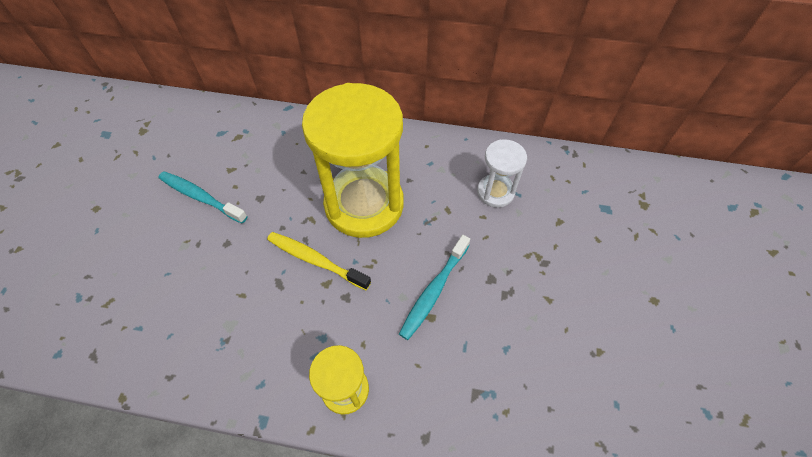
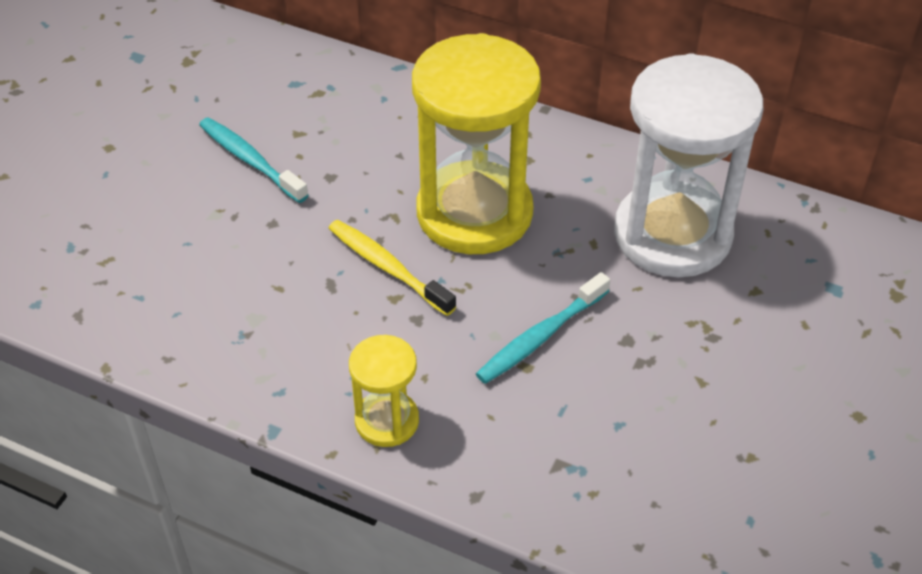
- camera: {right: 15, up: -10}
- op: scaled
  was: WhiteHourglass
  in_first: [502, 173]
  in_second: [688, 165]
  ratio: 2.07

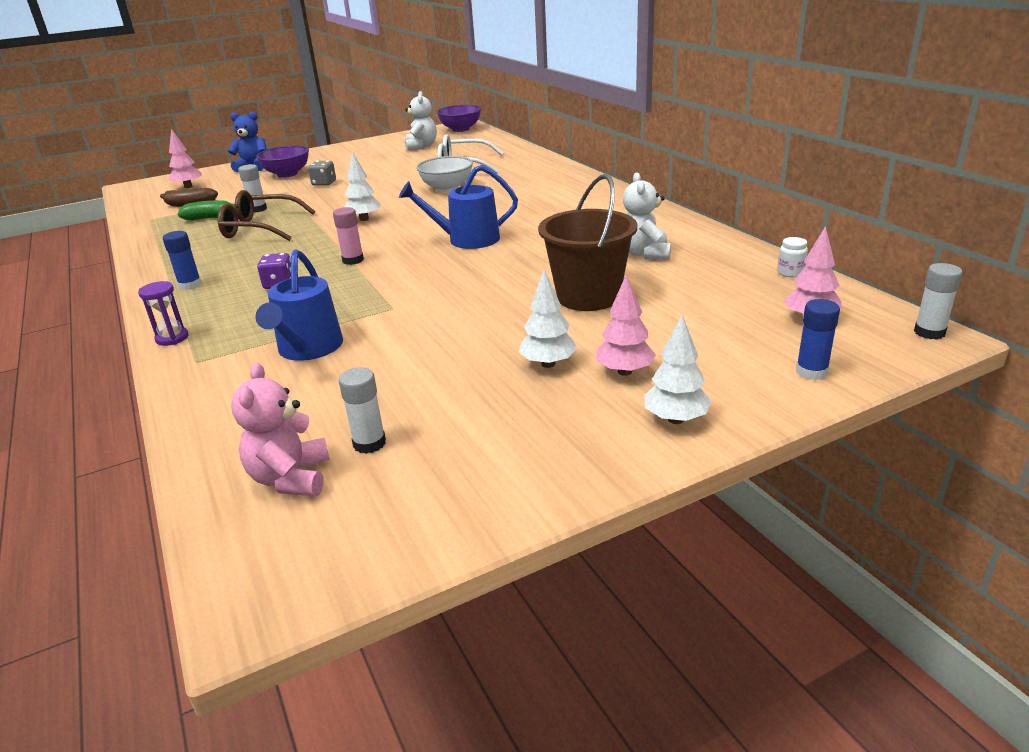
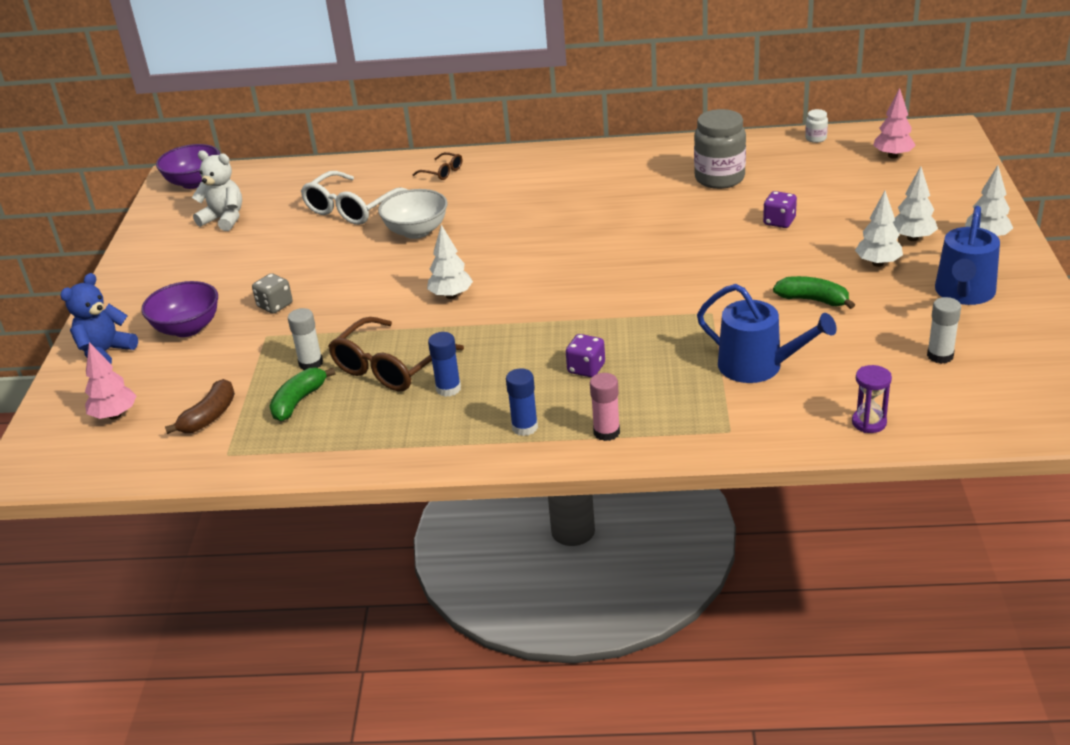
- camera: {right: -60, up: 5}
- op: new
  now: BrownGlasses
  in_second: [437, 166]
- op: shifted
  was: BlueGlueStick
  in_first: [818, 339]
  in_second: [444, 364]
- op: shifted
  was: PinkGlueStick
  in_first: [348, 236]
  in_second: [605, 407]
- op: swapped
  was: WhiteTeddyBear
  now: GreyJar
  in_first: [647, 216]
  in_second: [720, 149]
- op: swapped
  was: BrownBucket
  now: PurpleDice
  in_first: [587, 242]
  in_second: [780, 209]
- op: new
  now: GreenBanana
  in_second: [814, 292]
- op: shifted
  was: PurpleHourglass
  in_first: [163, 313]
  in_second: [872, 399]
- op: repainted
  was: PinkTree
  now: WhiteTree
  in_first: [626, 325]
  in_second: [915, 203]
- op: shifted
  was: BlueWateringCan
  in_first: [458, 207]
  in_second: [967, 255]
- op: gone
  was: PinkTeddyBear
  in_first: [280, 429]
- op: gone
  was: WhiteGlueStick
  in_first: [938, 301]

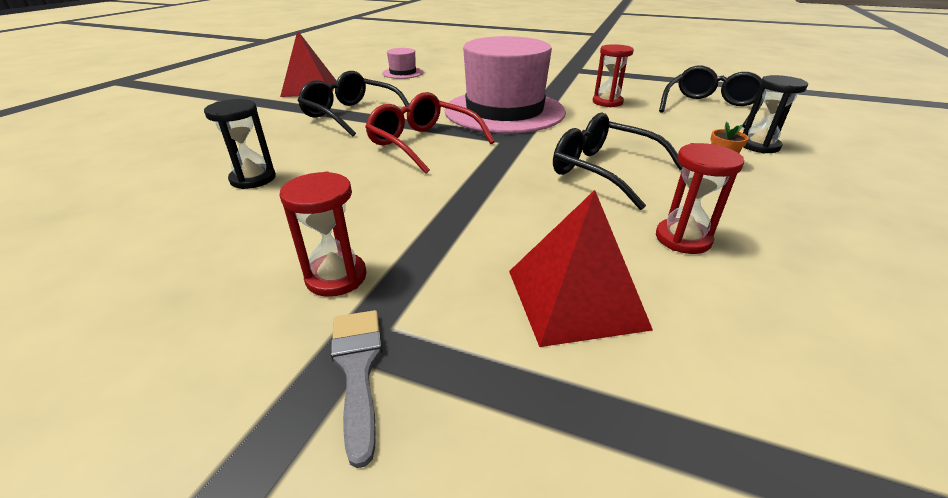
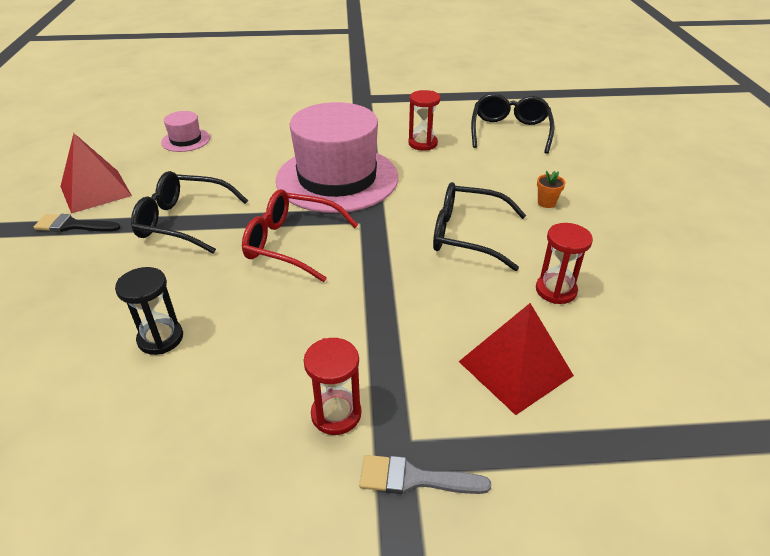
- camera: {right: -25, up: 5}
- op: new
  now: BlackBrush
  in_second: [77, 223]
- op: rotated
  was: GreyBrush
  in_first: [356, 389]
  in_second: [425, 474]
  clockwise: -45
- op: gone
  was: BlackHourglass
  in_first: [775, 114]

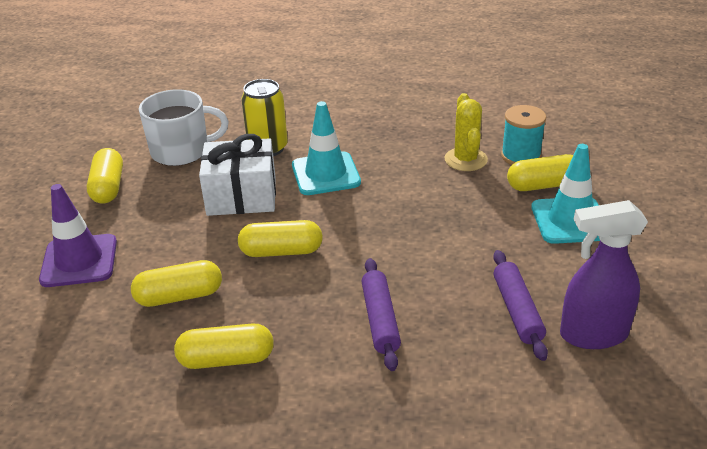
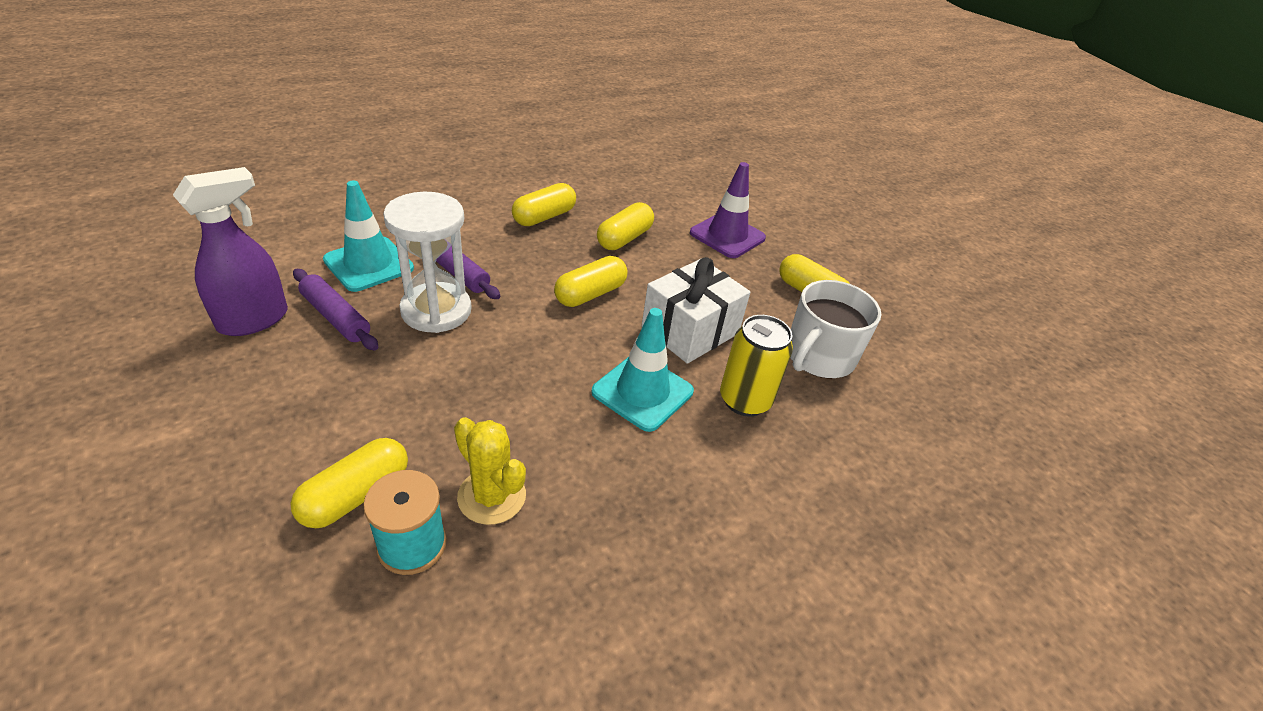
- camera: {right: 135, up: 5}
- op: shifted
  was: TurquoiseTrafficCone
  in_first: [565, 194]
  in_second: [368, 236]
- op: new
  now: WhiteHourglass
  in_second: [427, 262]

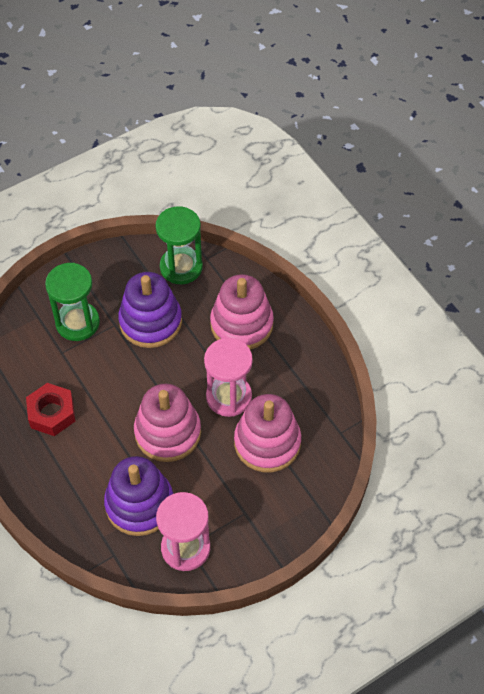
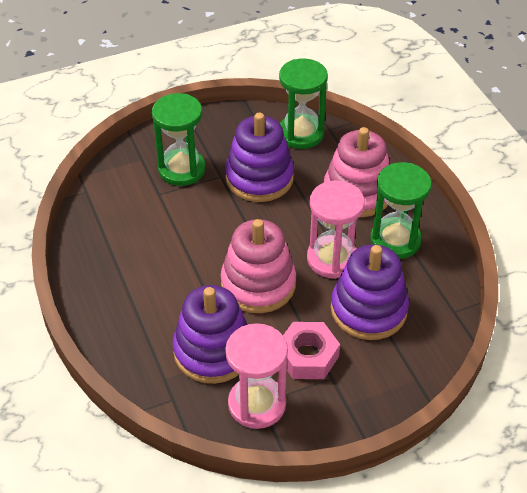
- camera: {right: 10, up: -10}
- op: new
  now: PinkNut
  in_second: [311, 350]
- op: repainted
  was: PinkStackingToy
  now: PurpleStackingToy
  in_first: [267, 433]
  in_second: [370, 292]
- op: new
  now: GreenHourglass
  in_second: [401, 210]
- op: gone
  was: RedNut
  in_first: [51, 409]

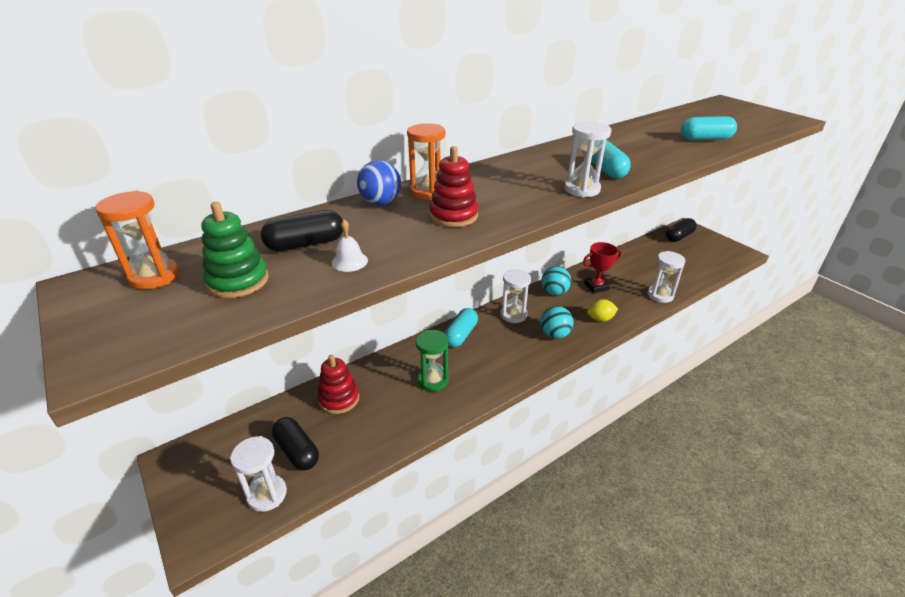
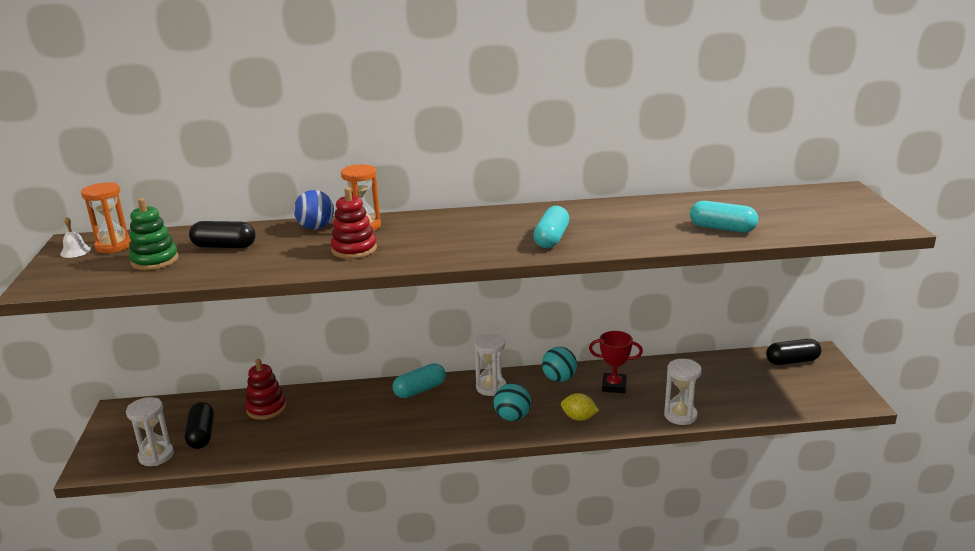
- camera: {right: 30, up: -10}
- op: shifted
  was: WhiteBell
  in_first: [350, 245]
  in_second: [75, 237]
- op: gone
  was: GreenHourglass
  in_first: [432, 361]
- op: gone
  was: WhiteHourglass
  in_first: [587, 159]

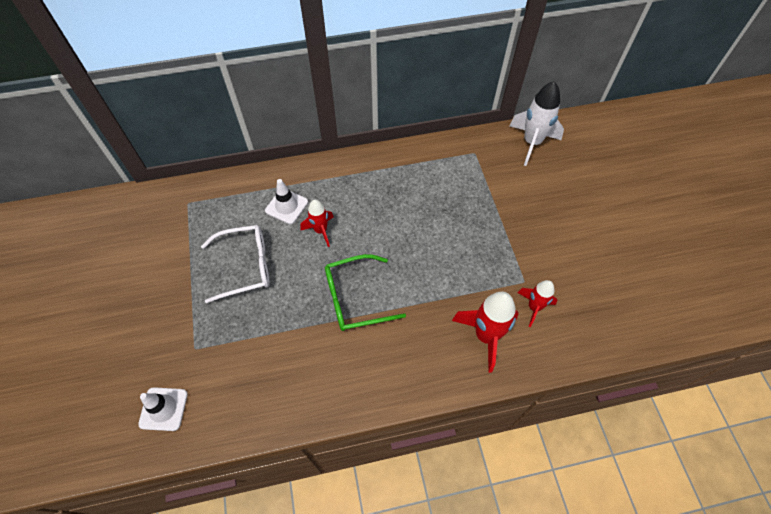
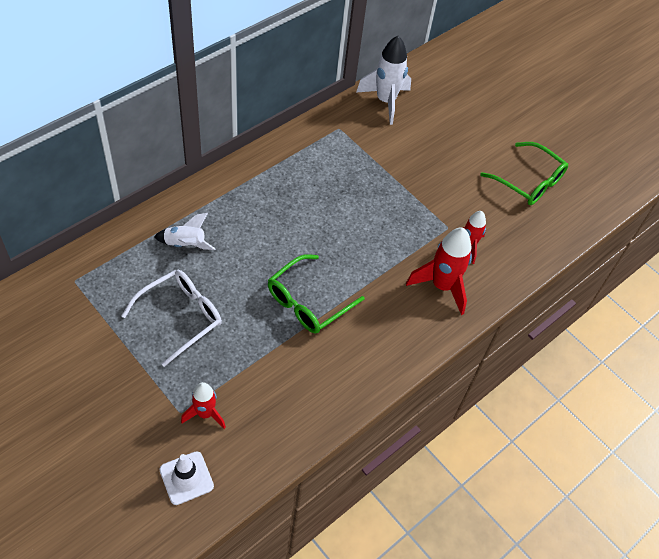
- camera: {right: -35, up: -5}
- op: swapped
  was: WhiteTrafficCone
  now: WhiteRocket
  in_first: [286, 201]
  in_second: [185, 231]
- op: shifted
  was: RedRocket
  in_first: [317, 223]
  in_second: [203, 405]
- op: new
  now: GreenGlasses
  in_second: [524, 173]

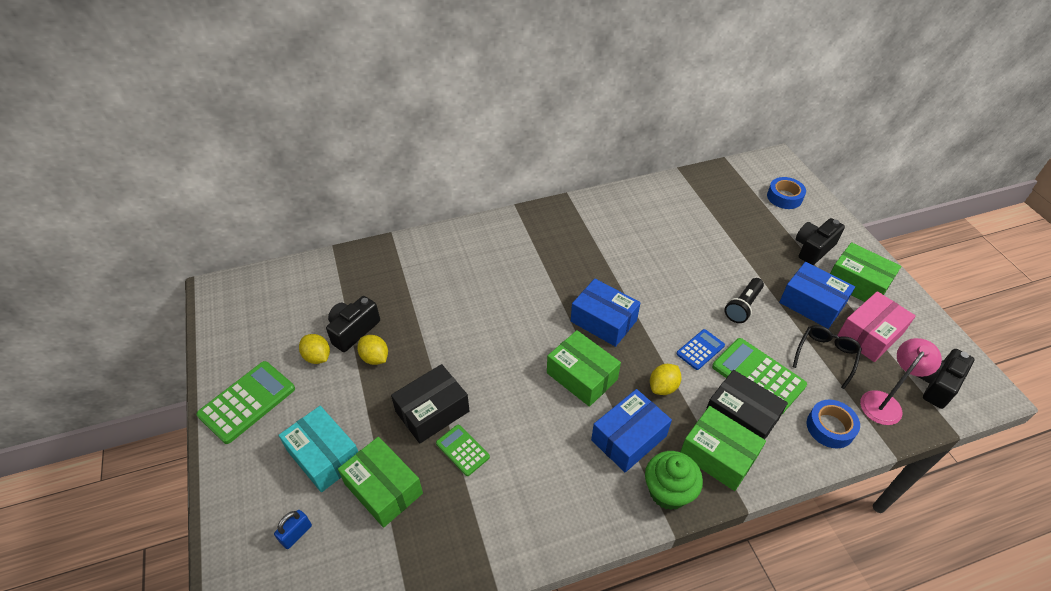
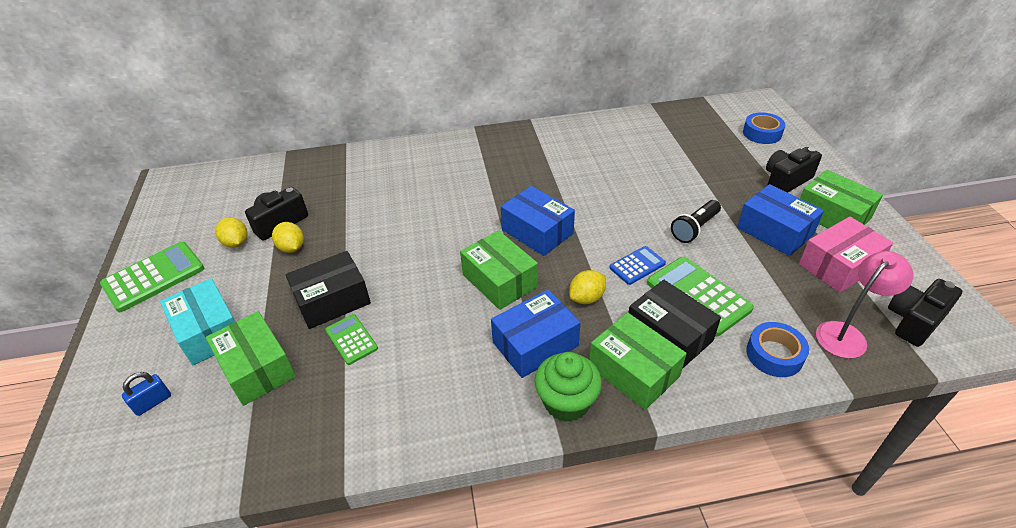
- camera: {right: 10, up: -5}
- op: gone
  was: BlackGlasses
  in_first: [827, 357]

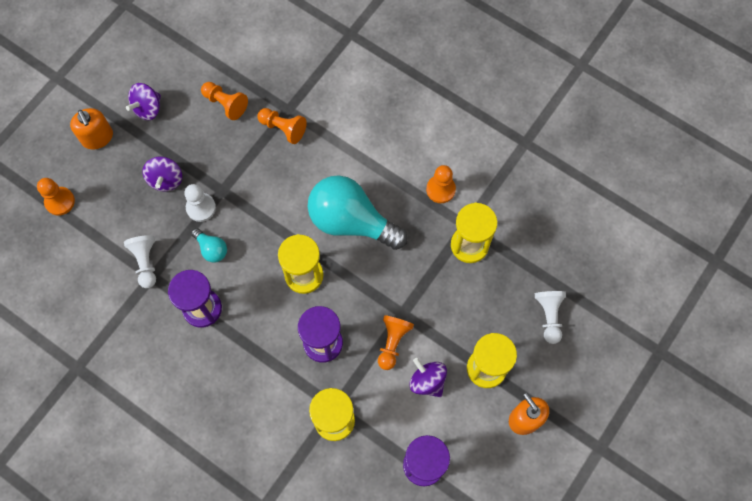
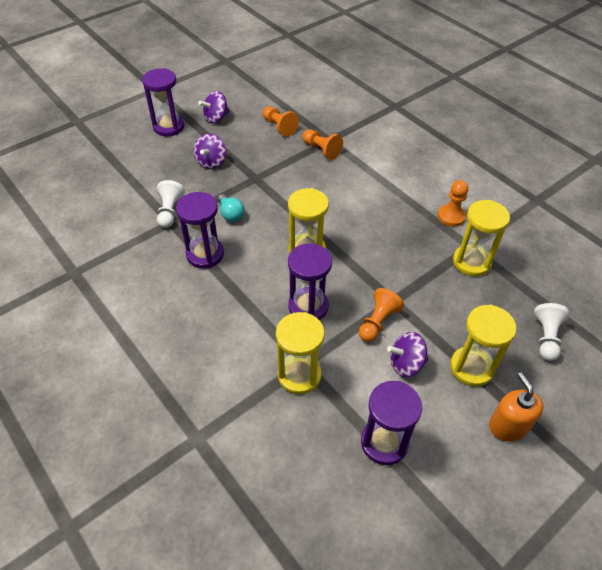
- camera: {right: 15, up: -20}
- op: swapped
  was: OrangeSoapDispenser
  now: PurpleHourglass
  in_first: [91, 128]
  in_second: [163, 102]
- op: rotated
  was: PurpleSpinningTop
  in_first: [428, 377]
  in_second: [407, 354]
  clockwise: -75
- op: gone
  was: OrangePawn
  in_first: [56, 197]
- op: gone
  was: WhitePawn
  in_first: [200, 203]
- op: gone
  was: TurquoiseLightBulb
  in_first: [358, 212]

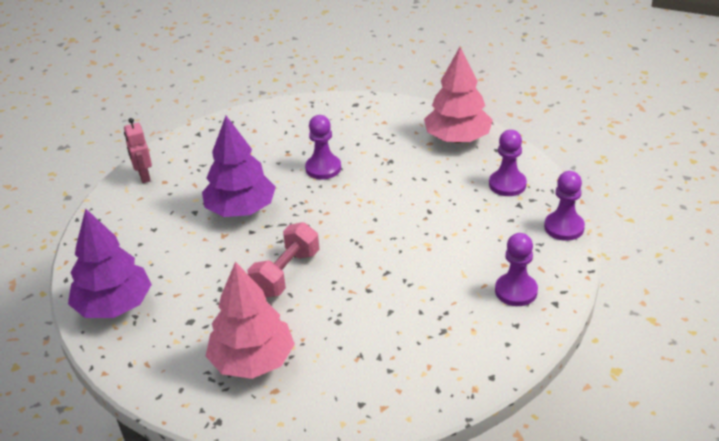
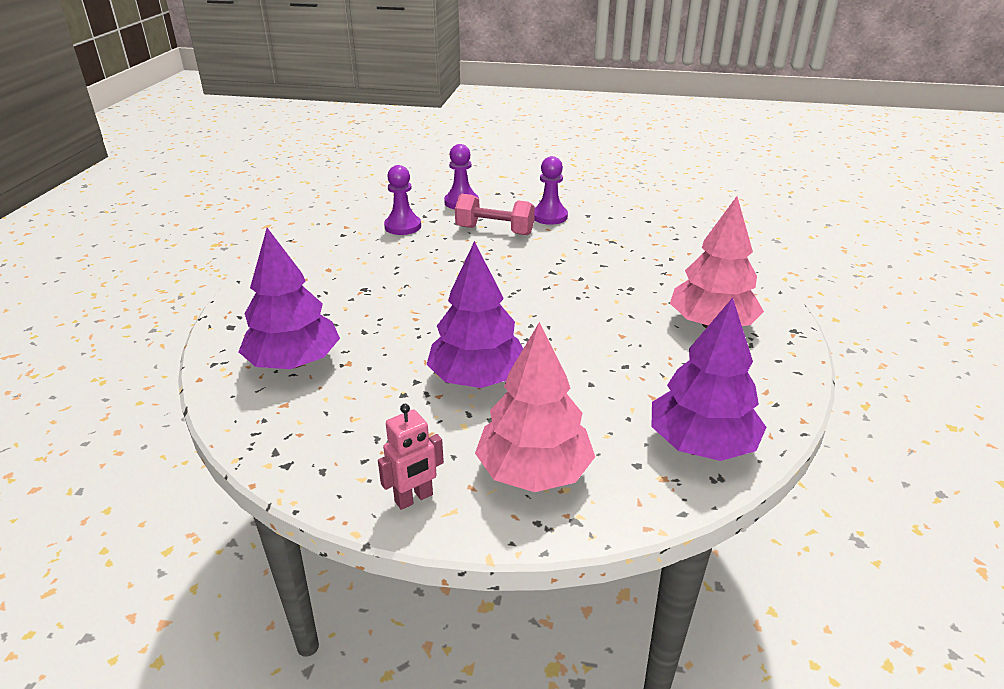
- camera: {right: -105, up: -5}
- op: new
  now: PurpleTree
  in_second: [289, 298]
- op: shifted
  was: PinkDumbbell
  in_first: [283, 260]
  in_second: [495, 214]
- op: shifted
  was: PinkTree
  in_first: [458, 95]
  in_second: [535, 407]
- op: gone
  was: PurplePawn
  in_first: [323, 147]

